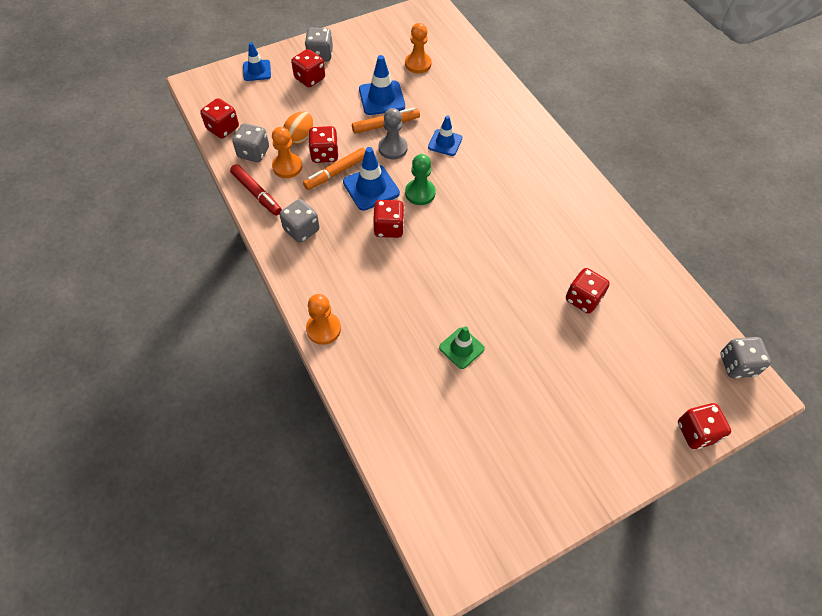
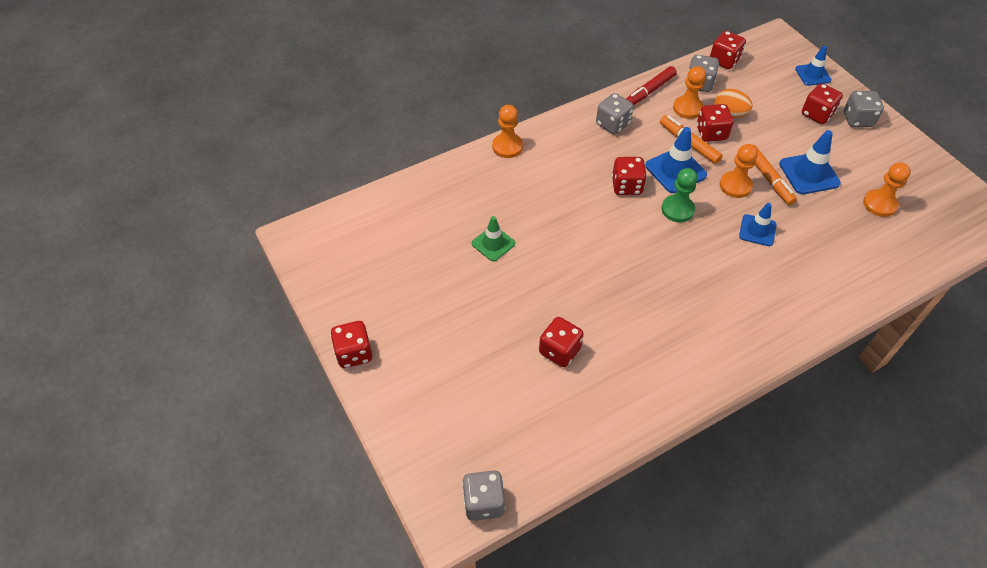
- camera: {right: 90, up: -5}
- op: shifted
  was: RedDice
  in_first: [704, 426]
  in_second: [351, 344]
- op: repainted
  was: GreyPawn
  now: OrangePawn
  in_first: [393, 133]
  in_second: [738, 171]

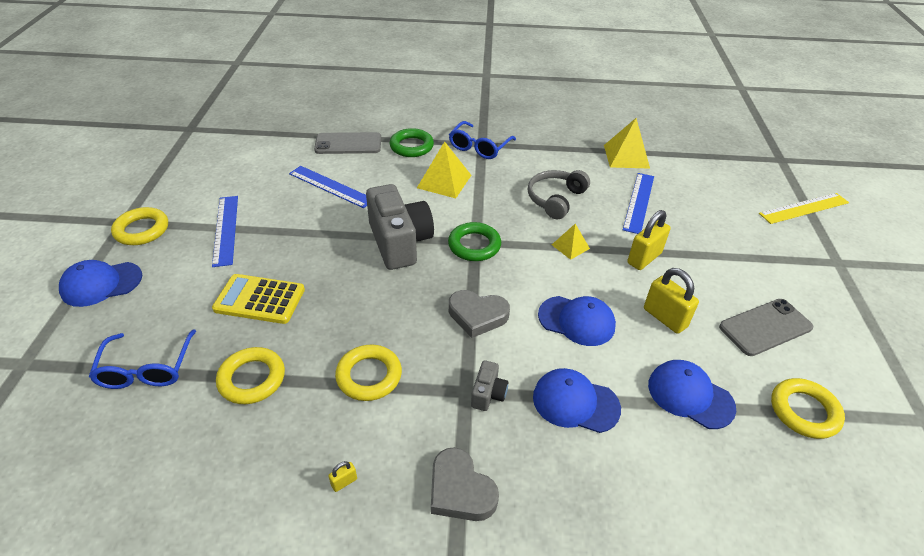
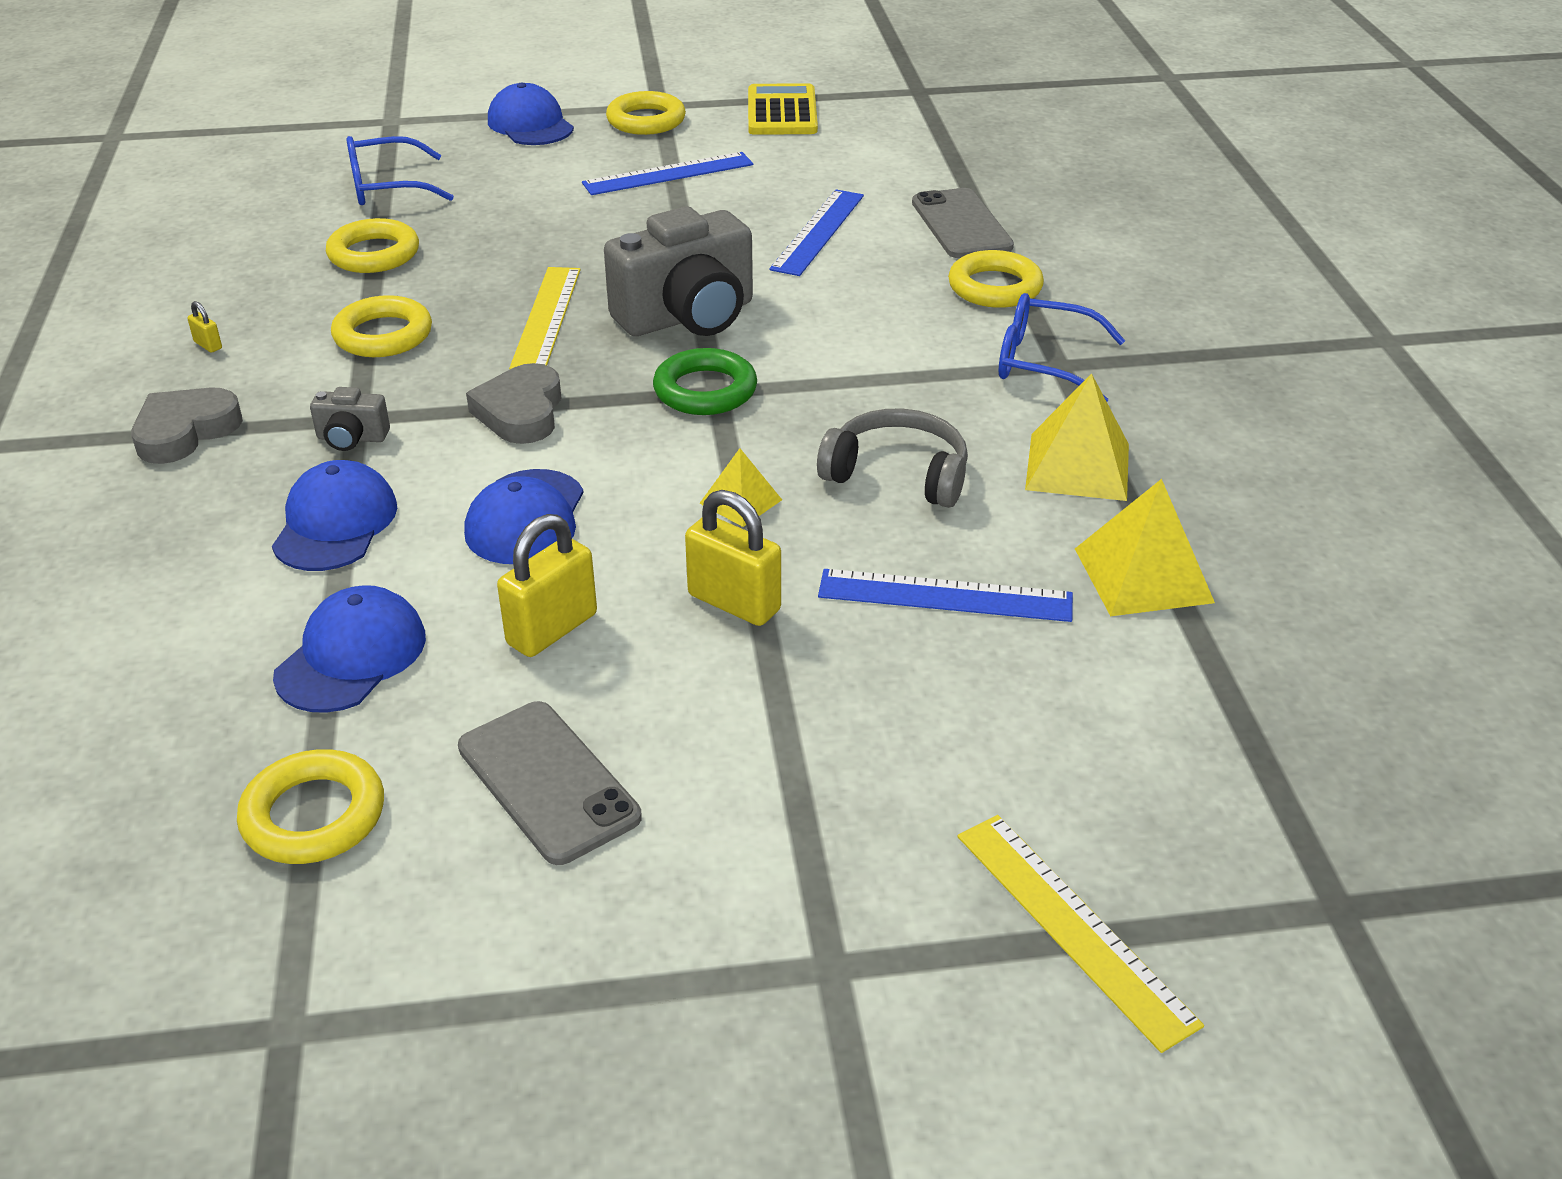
- camera: {right: 80, up: -5}
- op: new
  now: YellowRuler
  in_second: [544, 318]
- op: shifted
  was: YellowCalculator
  in_first: [258, 299]
  in_second: [783, 109]
- op: repainted
  was: GreenRing
  now: YellowRing
  in_first: [411, 142]
  in_second: [996, 279]
- op: shifted
  was: YellowPyramid
  in_first: [444, 170]
  in_second: [1077, 437]

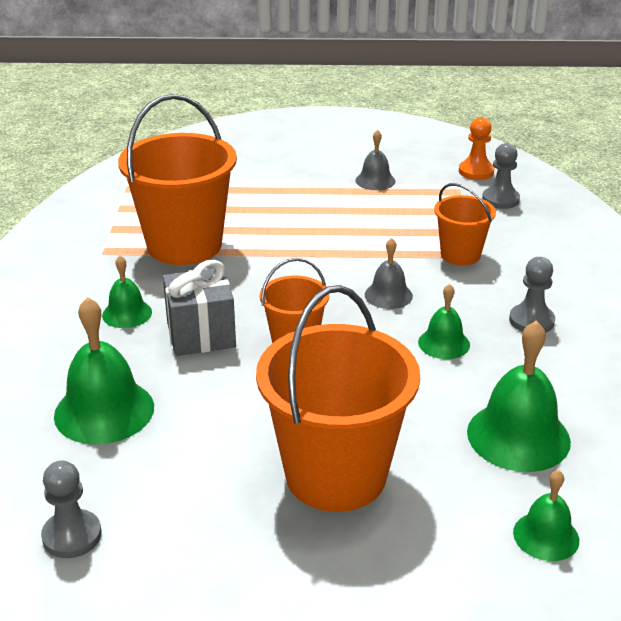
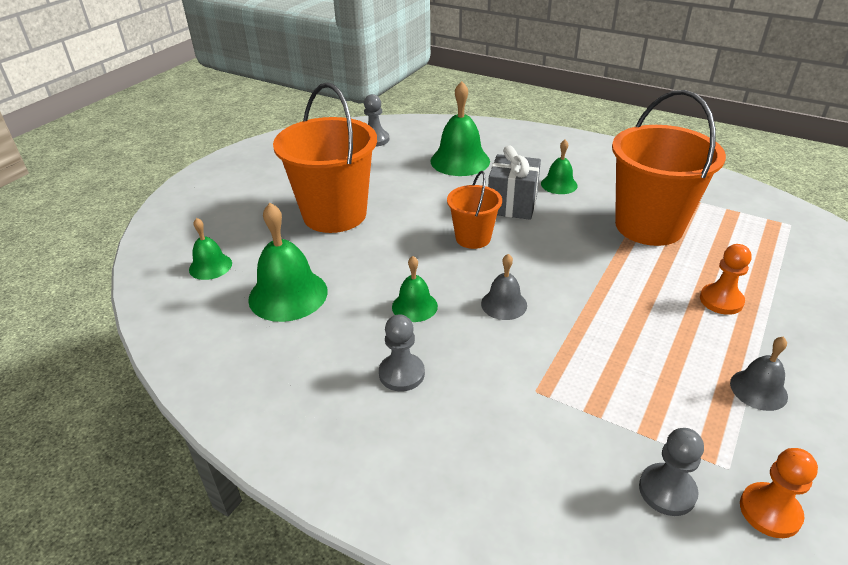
- camera: {right: 120, up: 5}
- op: new
  now: OrangePawn
  in_second: [726, 279]
- op: gone
  was: OrangeBucket
  in_first: [465, 224]

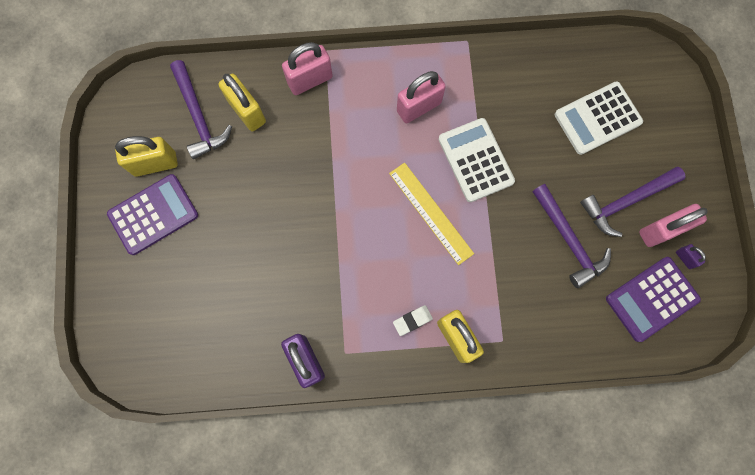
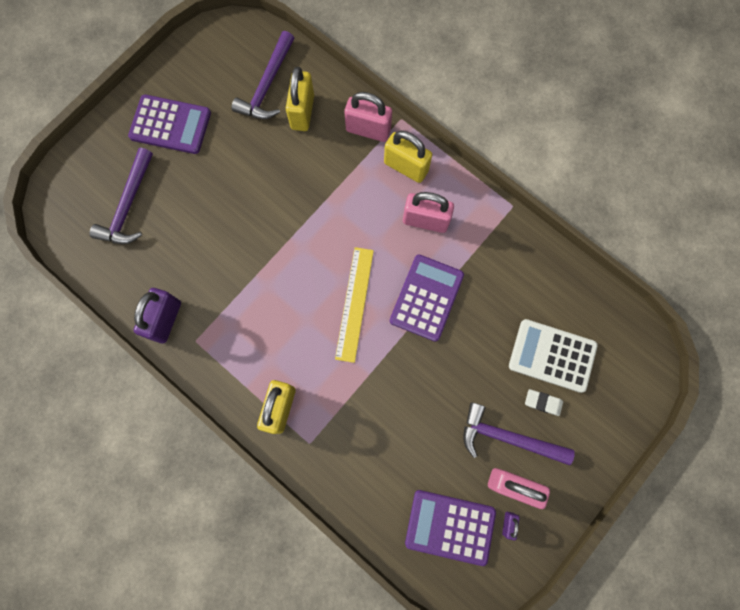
- camera: {right: 45, up: 0}
- op: shifted
  was: PurpleHammer
  in_first: [571, 236]
  in_second: [121, 196]
- op: shifted
  was: YellowPadlock
  in_first: [146, 156]
  in_second: [408, 157]
- op: repainted
  was: WhiteCalculator
  now: PurpleCalculator
  in_first: [476, 160]
  in_second: [427, 298]
- op: shifted
  was: WhiteEraser
  in_first: [413, 320]
  in_second: [544, 402]

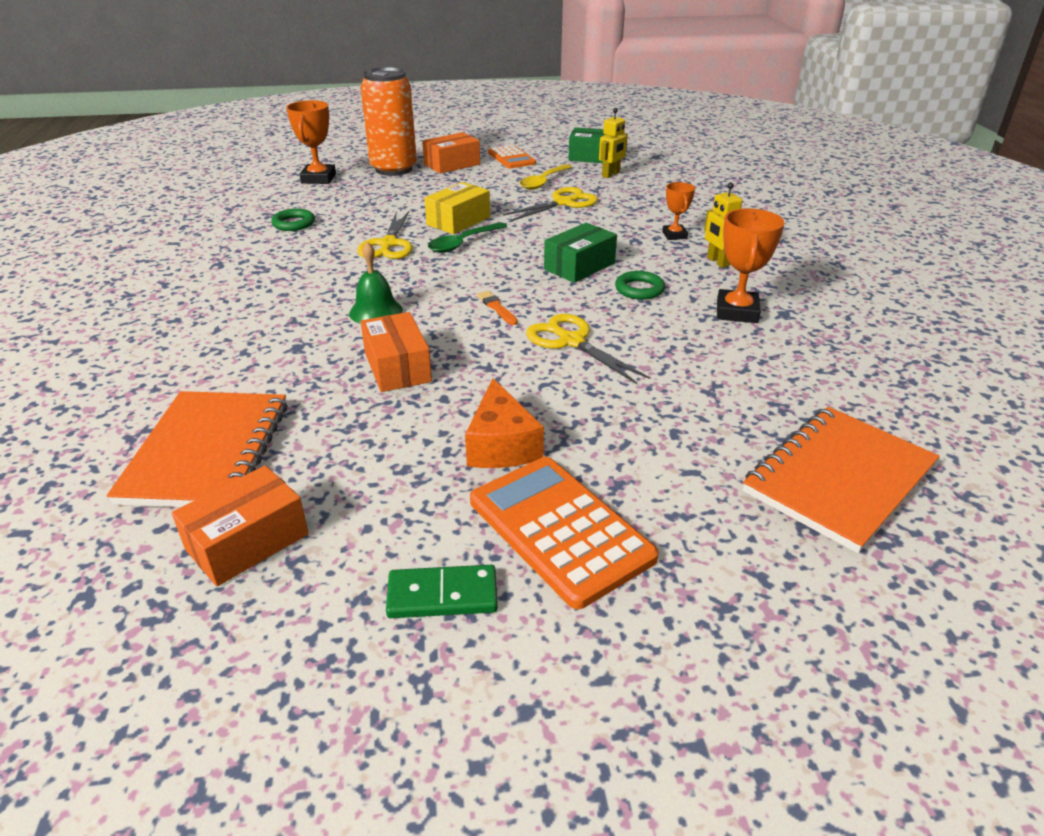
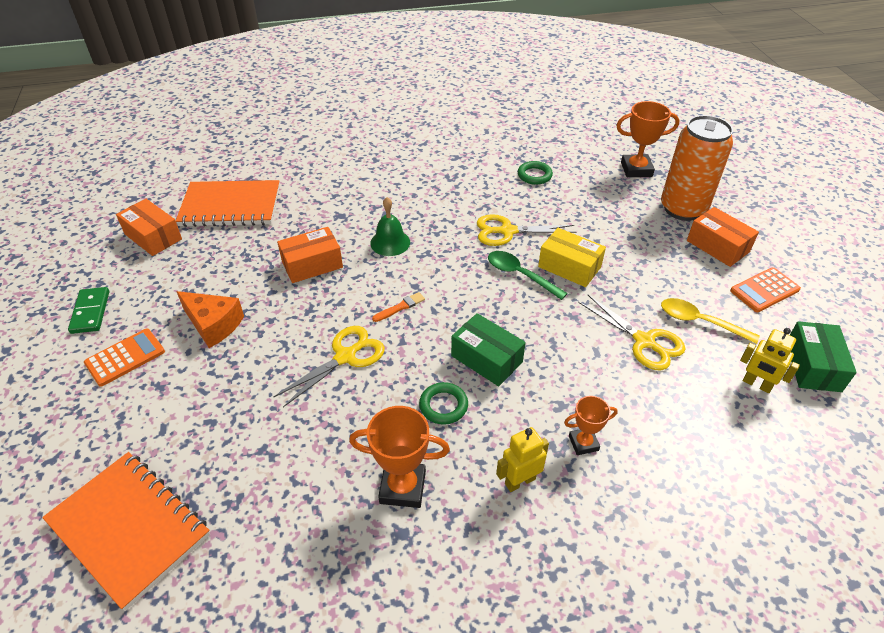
- camera: {right: 85, up: 10}
- op: scaled
  was: OrangeCalculator
  in_first: [564, 533]
  in_second: [124, 358]
  ratio: 0.62
- op: rotated
  was: OrangeCheese
  in_first: [504, 423]
  in_second: [210, 319]
  clockwise: -135

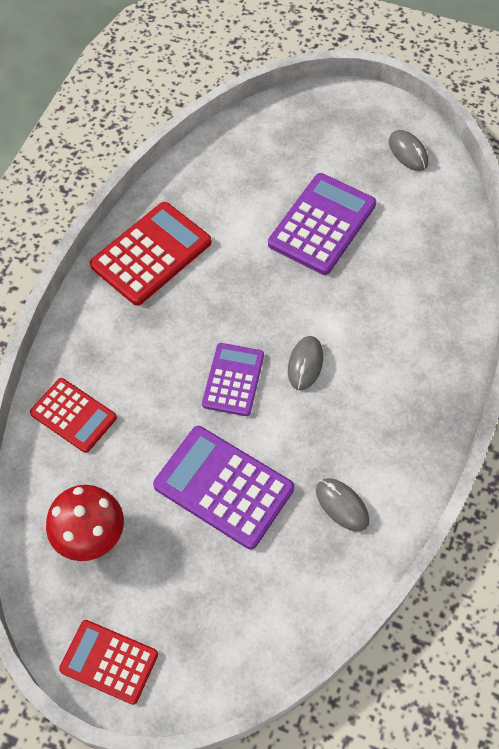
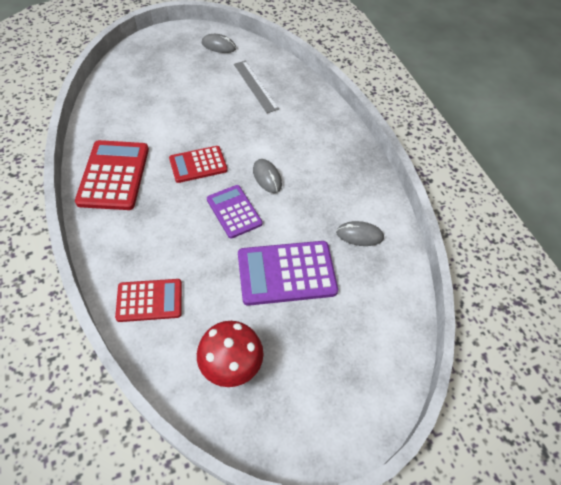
- camera: {right: -45, up: -5}
- op: shifted
  was: RedCalculator
  in_first: [108, 662]
  in_second: [198, 164]
- op: new
  now: GreyRuler
  in_second: [256, 87]
- op: gone
  was: PurpleCalculator
  in_first: [322, 224]

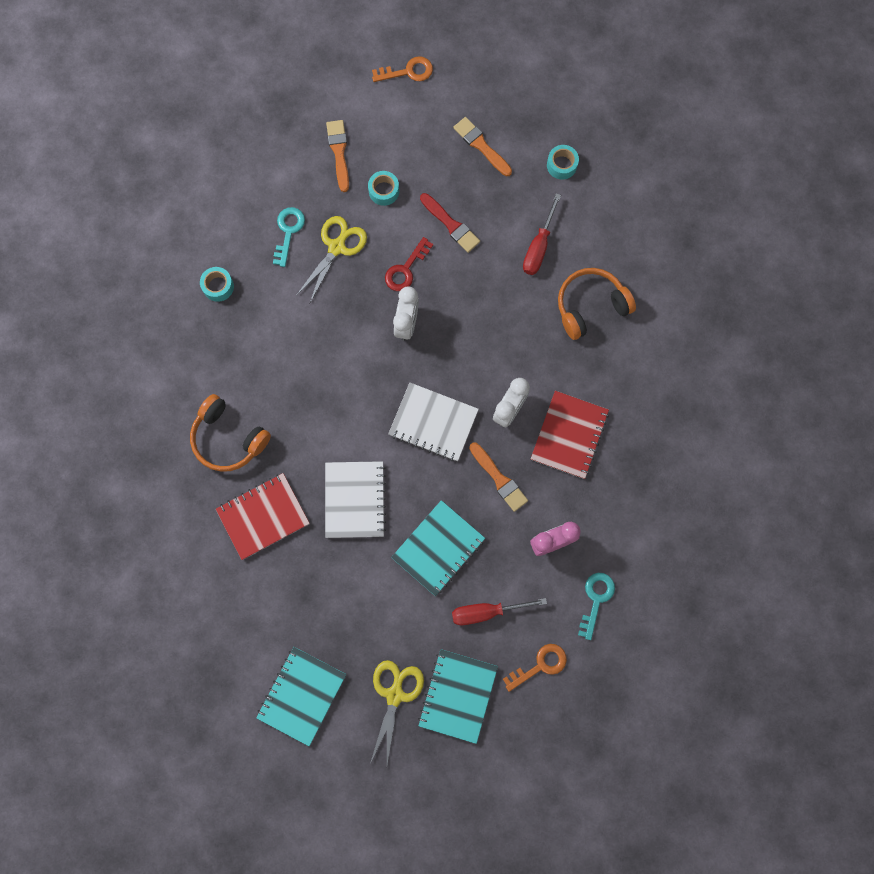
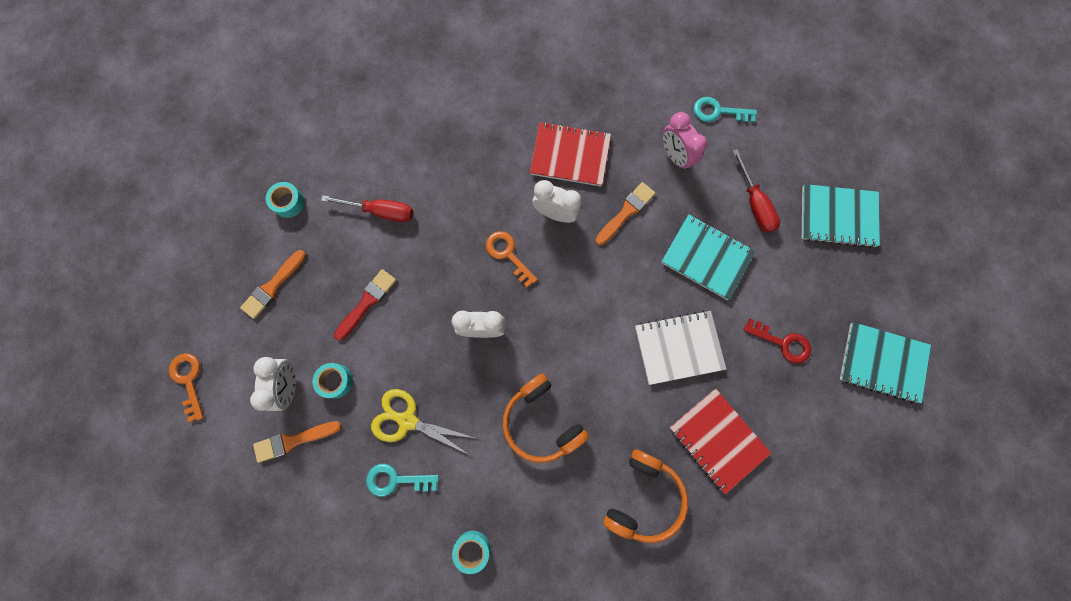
- camera: {right: -100, up: 0}
- op: new
  now: WhiteClock
  in_second: [273, 384]
- op: shifted
  was: OrangeKey
  in_first: [535, 668]
  in_second: [512, 259]
- op: shifted
  was: OrangeHeadphones
  in_first: [597, 304]
  in_second: [546, 418]
- op: shifted
  was: RedKey
  in_first: [409, 264]
  in_second: [777, 341]
- op: gone
  was: YellowScissors
  in_first: [397, 712]
- op: gone
  was: WhiteNotebook
  in_first: [433, 422]

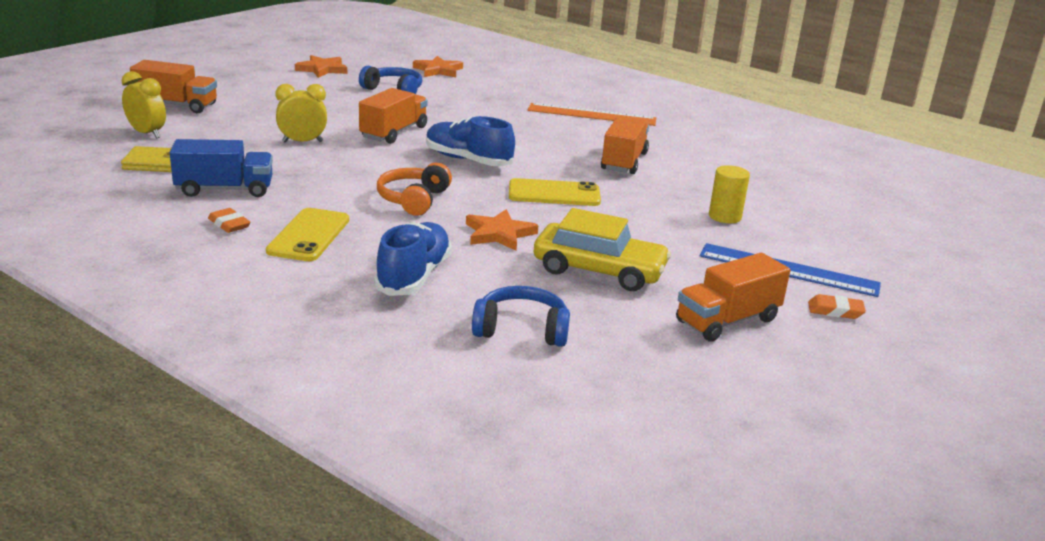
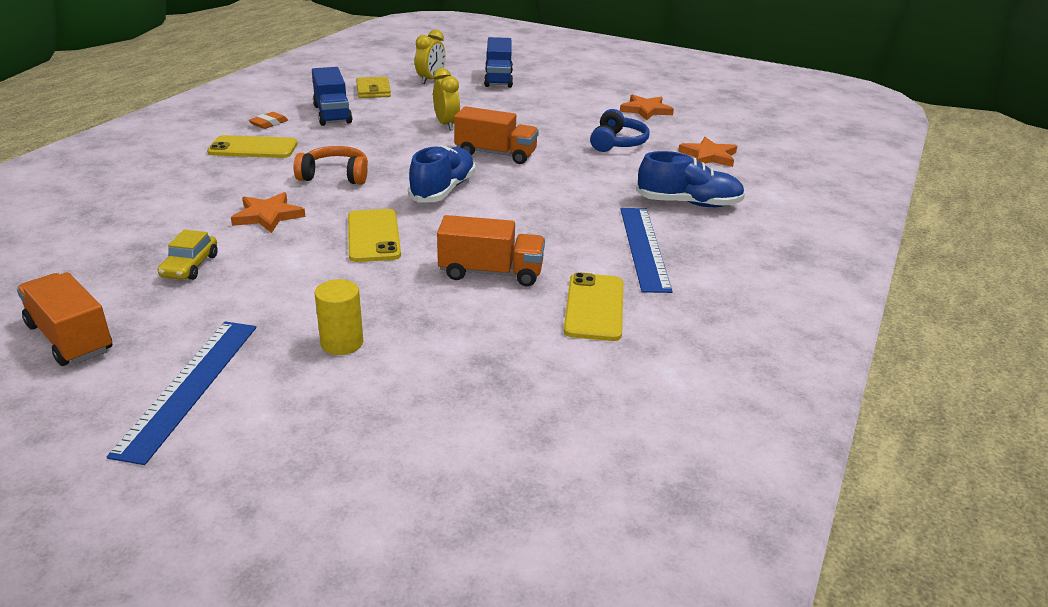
- camera: {right: 80, up: 5}
- op: scaled
  was: YellowCar
  in_first: [602, 249]
  in_second: [188, 255]
  ratio: 0.56
- op: repainted
  was: OrangeTruck
  now: BlueTruck
  in_first: [173, 86]
  in_second: [498, 62]
- op: new
  now: YellowPhone
  in_second: [593, 306]
- op: repainted
  was: OrangeRuler
  now: BlueRuler
  in_first: [592, 114]
  in_second: [646, 250]
- op: shifted
  was: BlueShoe
  in_first: [413, 259]
  in_second: [690, 179]
- op: gone
  was: BlueHeadphones
  in_first: [521, 316]
- op: gone
  was: OrangeEraser
  in_first: [837, 306]

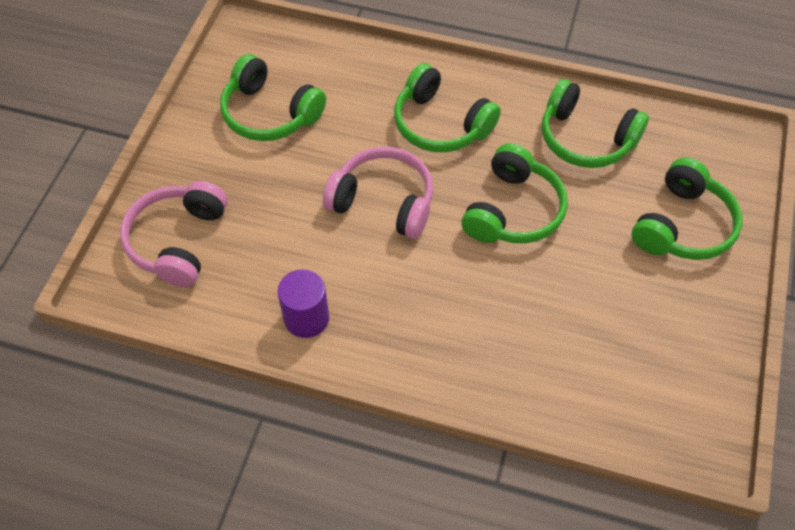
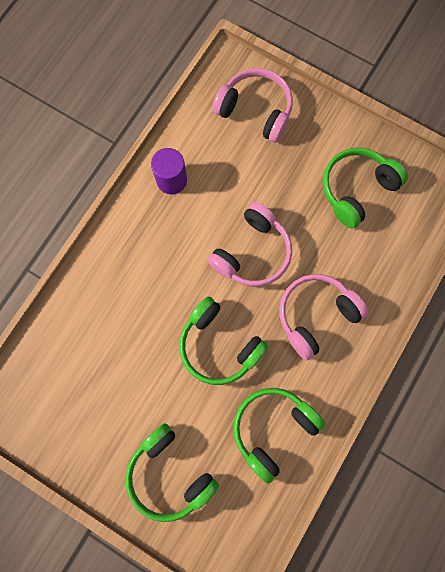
- camera: {right: 105, up: 20}
- op: repainted
  was: GreenHeadphones
  now: PinkHeadphones
  in_first: [447, 107]
  in_second: [324, 317]

